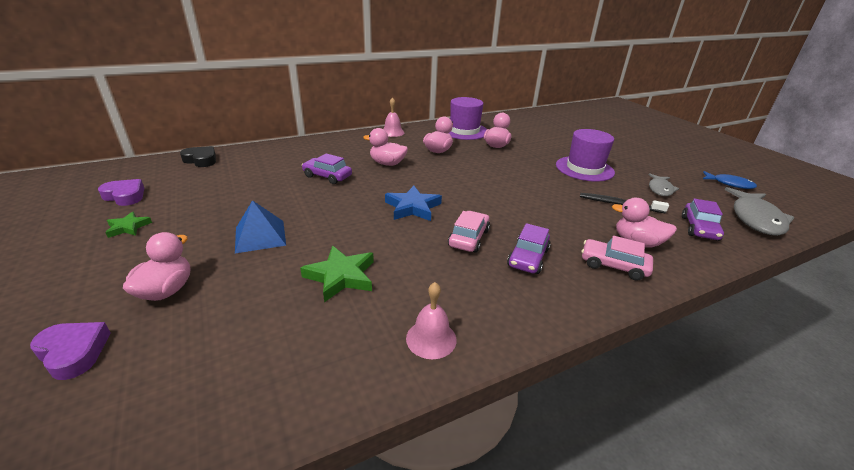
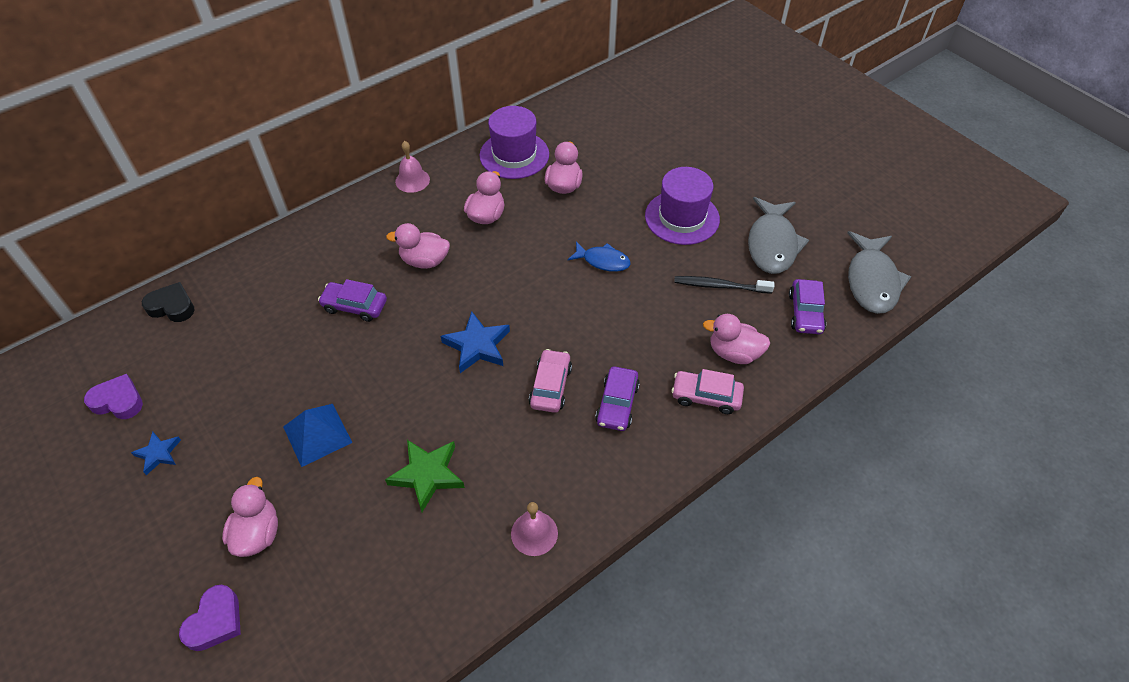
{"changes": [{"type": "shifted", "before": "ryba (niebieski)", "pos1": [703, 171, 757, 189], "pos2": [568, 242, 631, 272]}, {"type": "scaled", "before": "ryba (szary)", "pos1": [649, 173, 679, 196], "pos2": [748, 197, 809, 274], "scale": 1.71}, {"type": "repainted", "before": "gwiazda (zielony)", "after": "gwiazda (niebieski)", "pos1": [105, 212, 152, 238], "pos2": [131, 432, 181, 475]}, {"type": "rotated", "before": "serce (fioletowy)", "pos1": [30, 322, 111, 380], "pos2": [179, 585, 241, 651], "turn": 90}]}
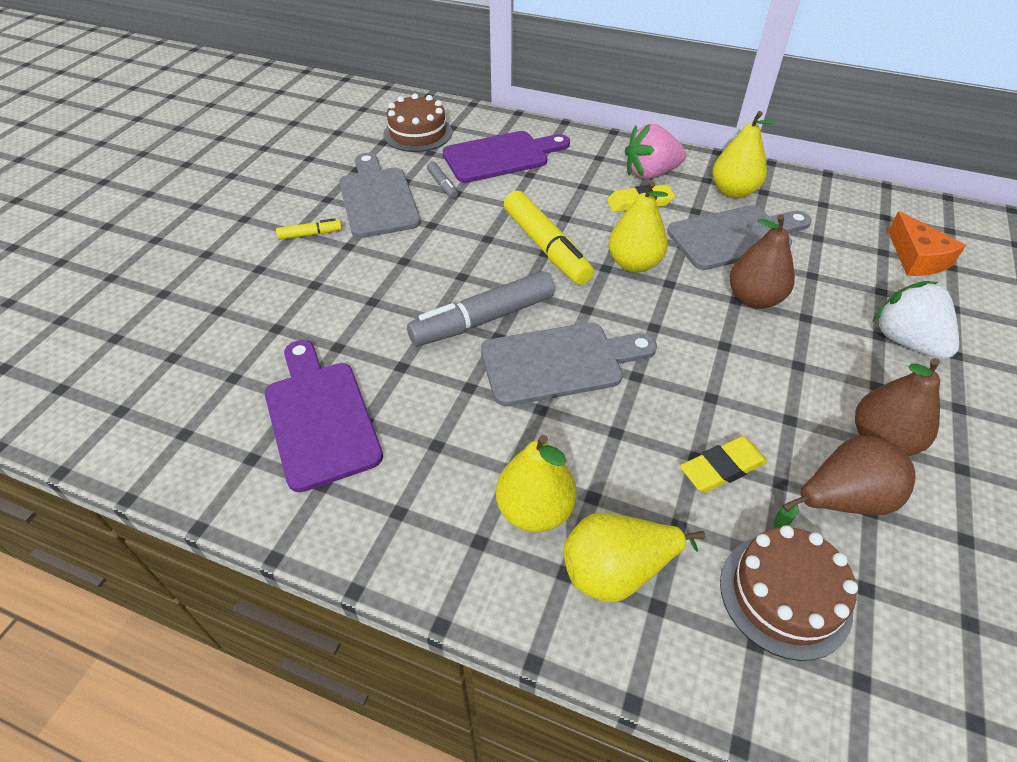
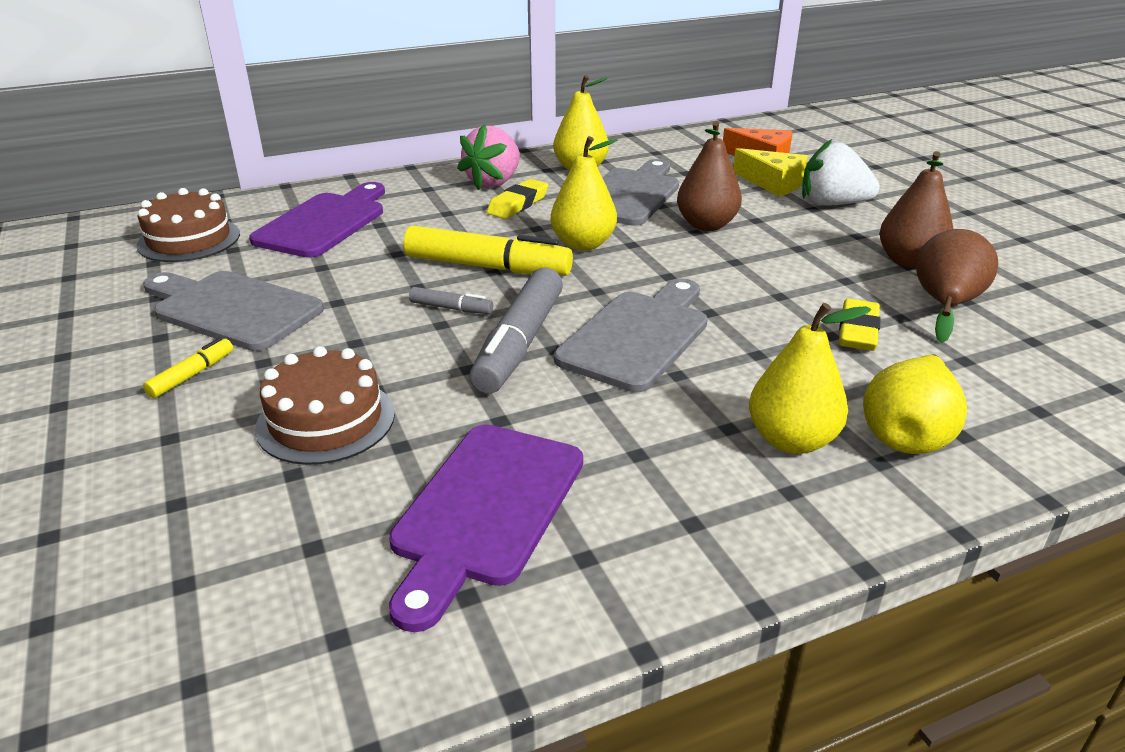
{"changes": [{"type": "shifted", "before": "flamaster (szary)", "pos1": [427, 161, 458, 199], "pos2": [409, 287, 493, 314]}, {"type": "rotated", "before": "deska do krojenia (fioletowy)", "pos1": [265, 340, 383, 492], "pos2": [389, 424, 583, 632], "turn": -90}, {"type": "shifted", "before": "tort (brązowy)", "pos1": [720, 525, 858, 661], "pos2": [255, 346, 395, 465]}, {"type": "new", "after": "ser (żółty)", "pos2": [733, 148, 808, 196]}]}
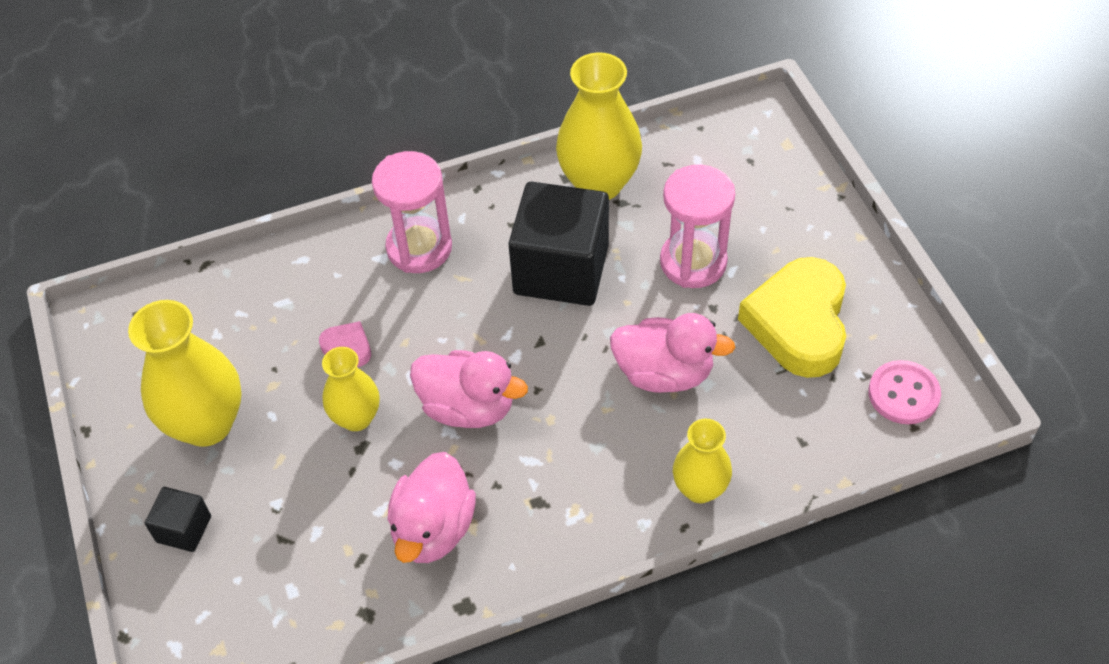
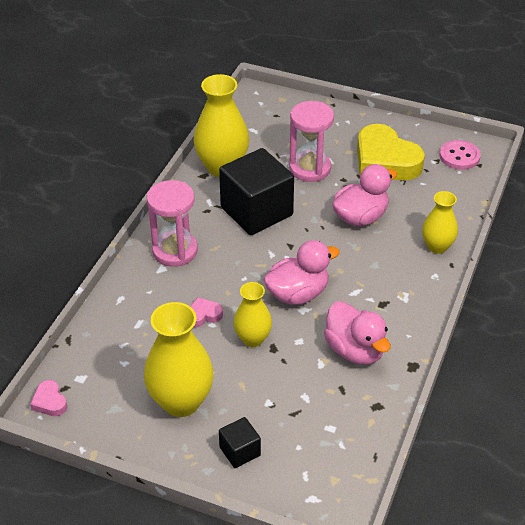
{"changes": [{"type": "new", "after": "serce (różowy)", "pos2": [30, 380, 67, 416]}]}
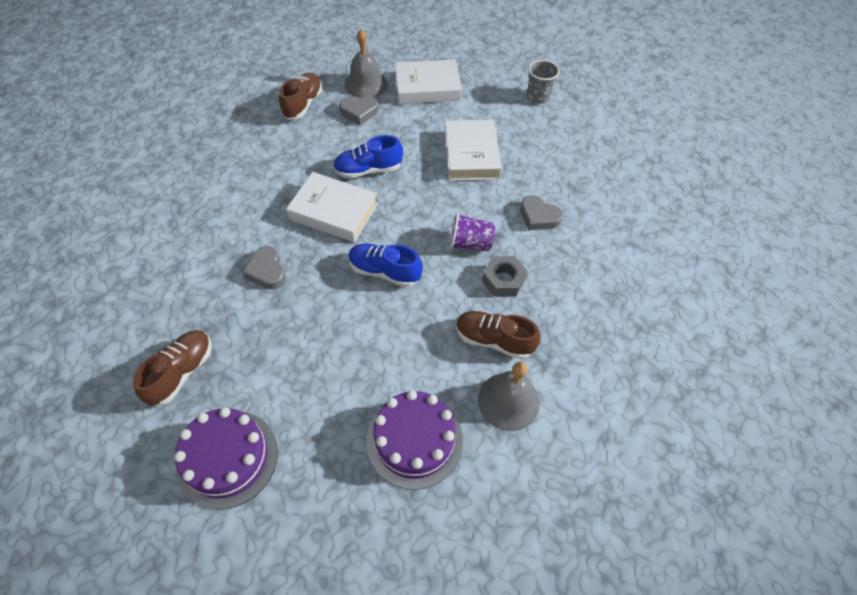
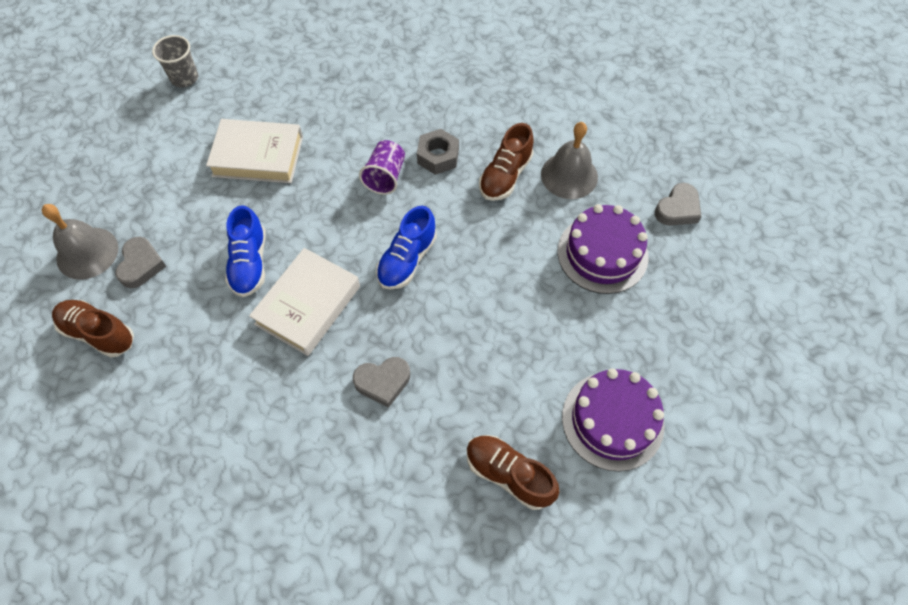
{"changes": [{"type": "gone", "before": "książka (biały)", "pos1": [395, 59, 462, 104]}, {"type": "shifted", "before": "serce (szary)", "pos1": [520, 195, 563, 230], "pos2": [655, 183, 702, 226]}]}
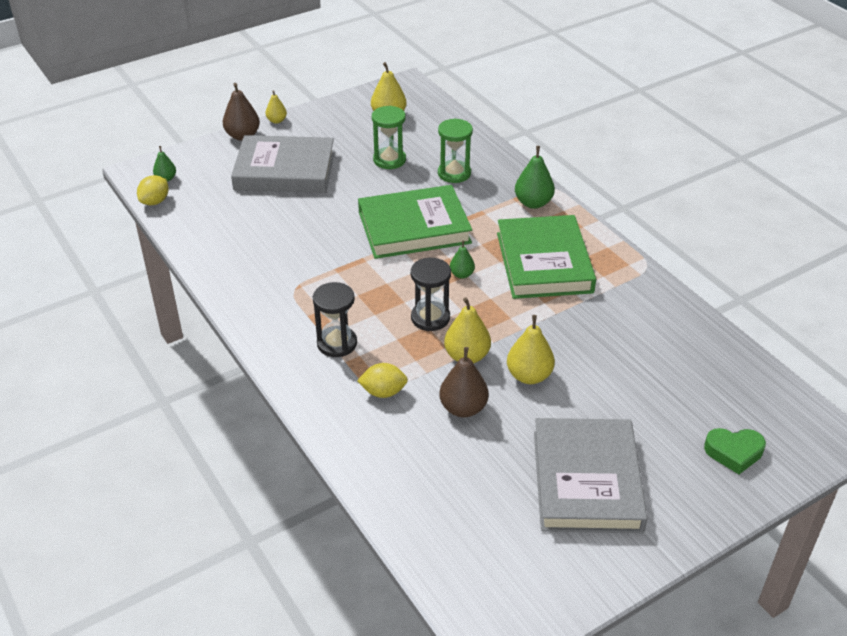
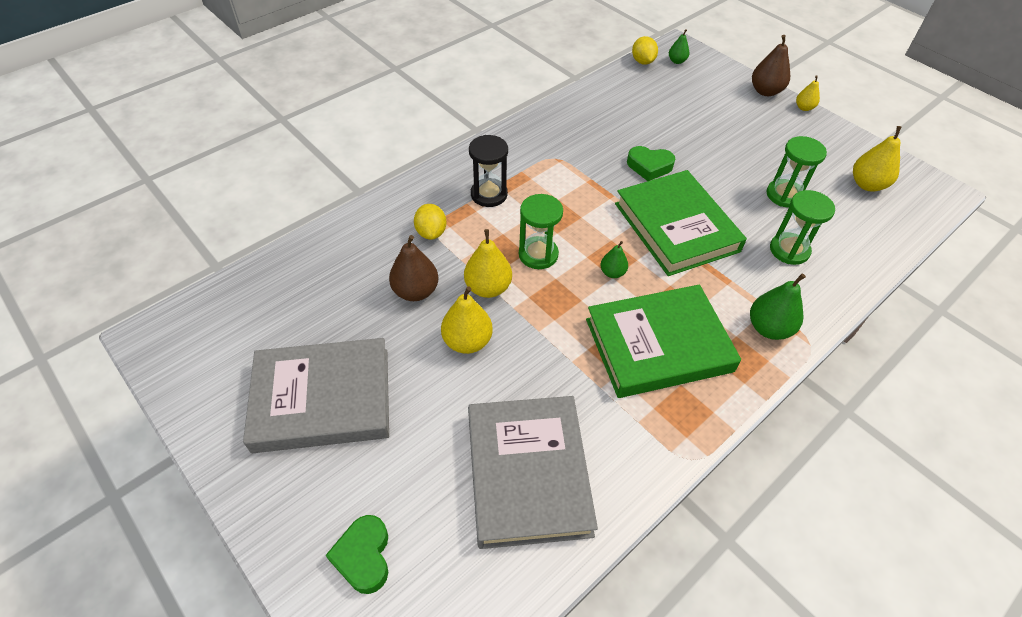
{"changes": [{"type": "shifted", "before": "książka (szary)", "pos1": [231, 135, 335, 193], "pos2": [468, 396, 598, 549]}, {"type": "rotated", "before": "cytryna (żółty)", "pos1": [137, 175, 168, 205], "pos2": [632, 36, 658, 65], "turn": 60}, {"type": "repainted", "before": "klepsydra (czarny)", "after": "klepsydra (zielony)", "pos1": [411, 258, 451, 331], "pos2": [519, 194, 563, 269]}, {"type": "new", "after": "serce (zielony)", "pos2": [627, 146, 675, 181]}]}
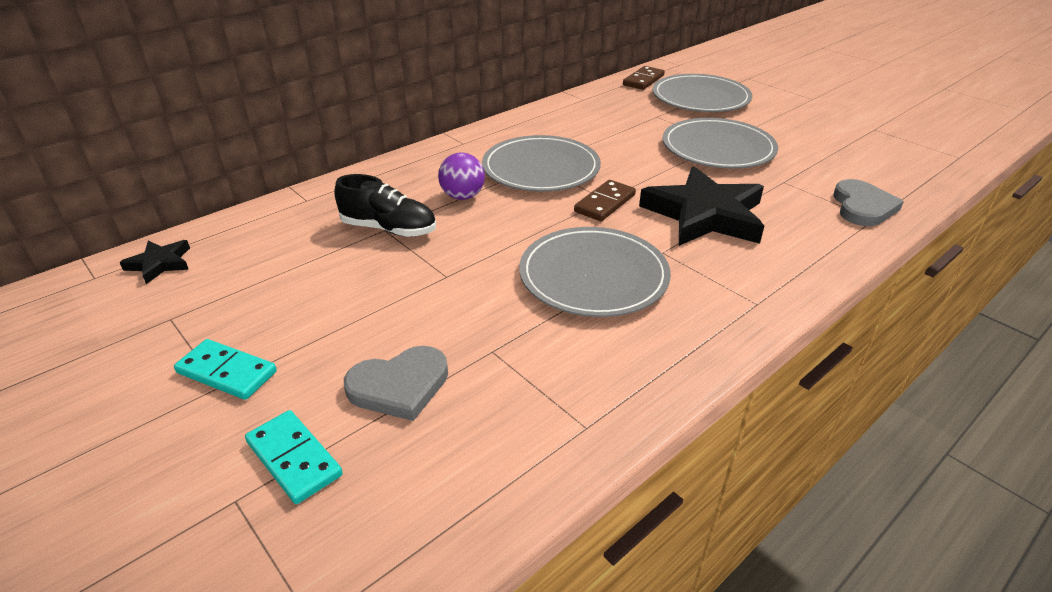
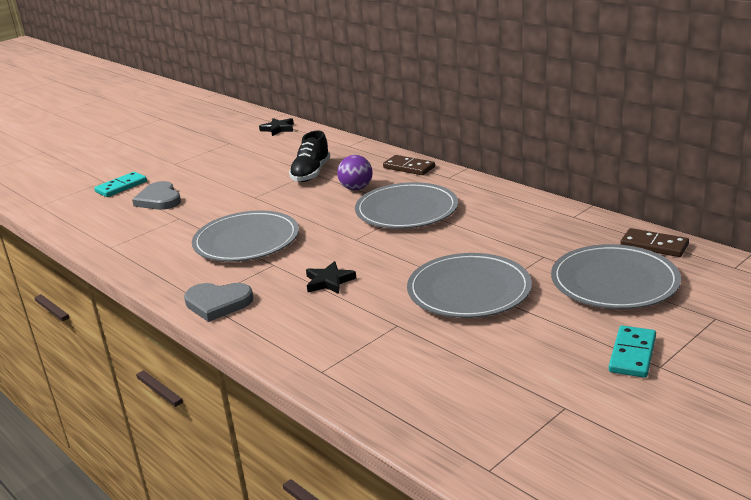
{"changes": [{"type": "scaled", "before": "gwiazda (czarny)", "pos1": [639, 166, 764, 246], "pos2": [306, 261, 357, 294], "scale": 0.46}, {"type": "shifted", "before": "serce (szary)", "pos1": [833, 179, 904, 226], "pos2": [184, 283, 253, 322]}, {"type": "shifted", "before": "kostka domina (brązowy)", "pos1": [574, 180, 636, 221], "pos2": [383, 155, 435, 175]}, {"type": "shifted", "before": "kostka domina (turkusowy)", "pos1": [174, 339, 277, 400], "pos2": [609, 326, 656, 378]}]}
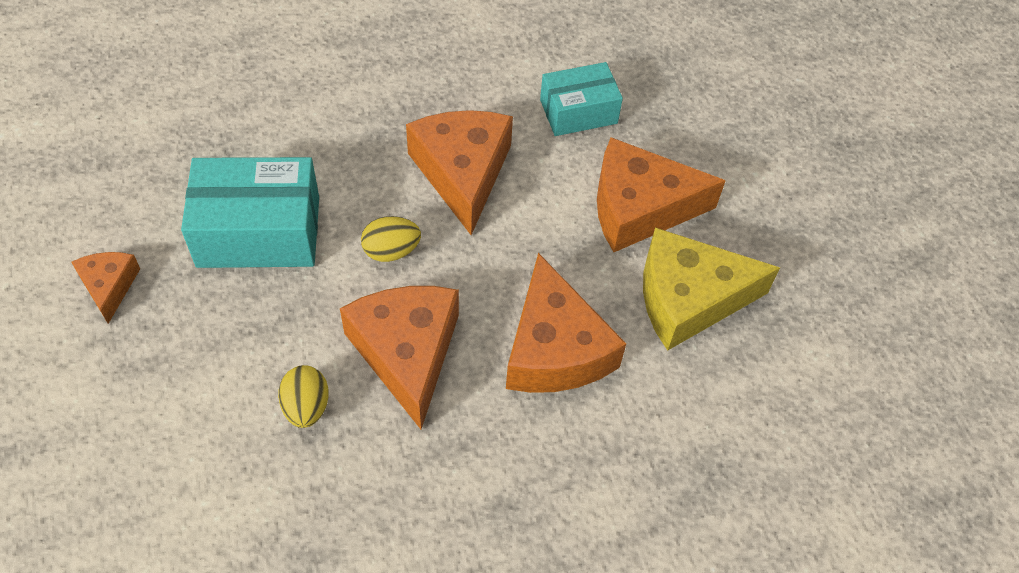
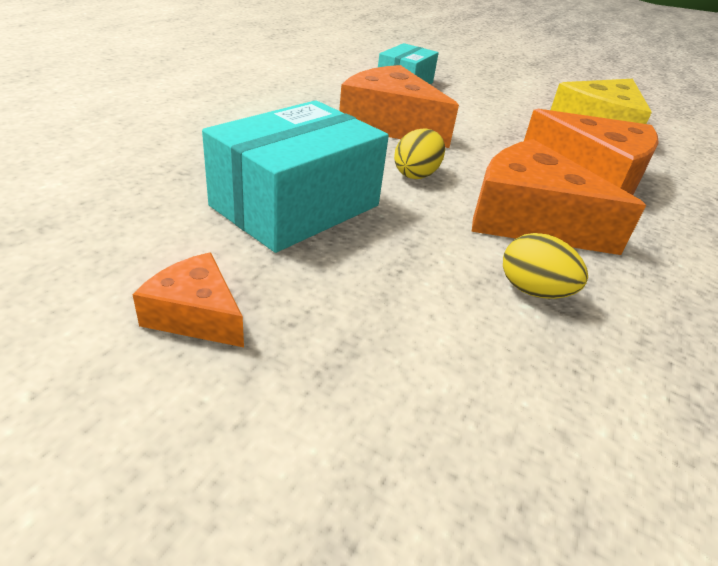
{"changes": [{"type": "gone", "before": "ser (pomarańczowy)", "pos1": [597, 137, 726, 252]}]}
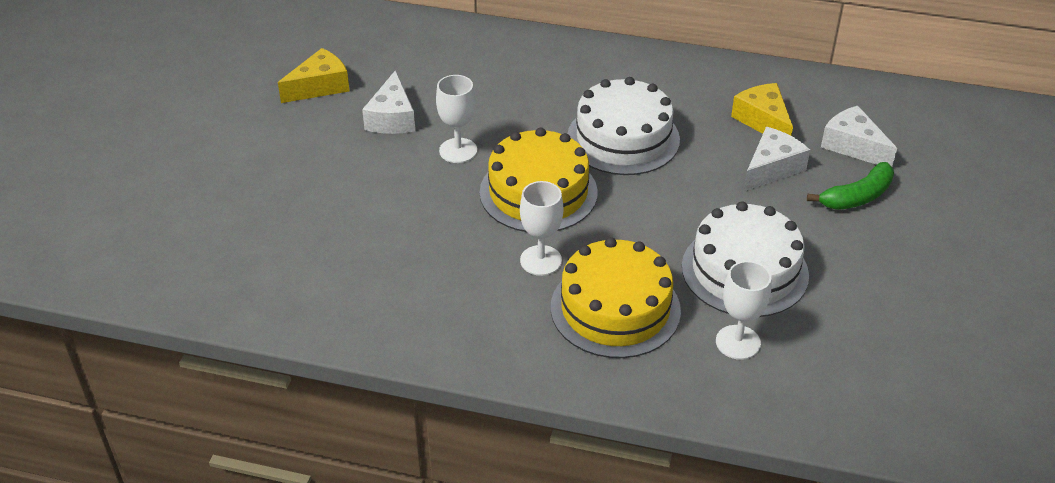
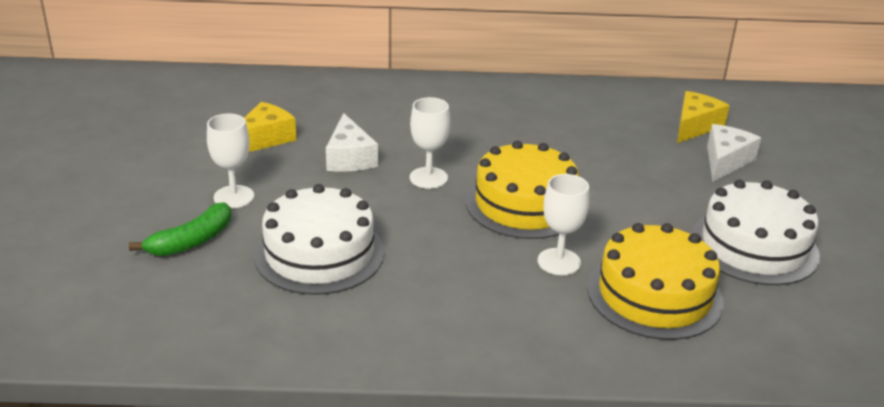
{"changes": [{"type": "shifted", "before": "tort (biały)", "pos1": [568, 77, 680, 175], "pos2": [254, 184, 384, 295]}, {"type": "rotated", "before": "ser (żółty)", "pos1": [731, 83, 793, 136], "pos2": [677, 91, 730, 143], "turn": 75}, {"type": "gone", "before": "ser (biały)", "pos1": [821, 106, 897, 166]}, {"type": "shifted", "before": "banan (zielony)", "pos1": [807, 162, 894, 210], "pos2": [129, 202, 231, 256]}, {"type": "shifted", "before": "kielich (biały)", "pos1": [716, 261, 771, 360], "pos2": [207, 113, 254, 208]}]}
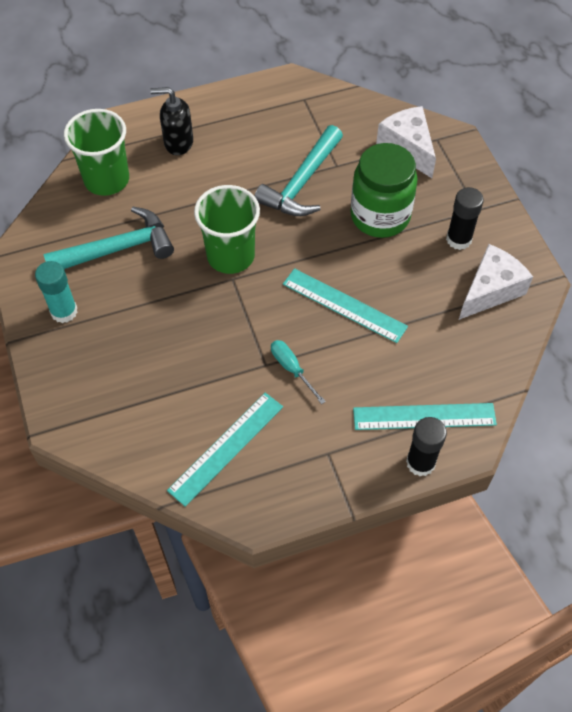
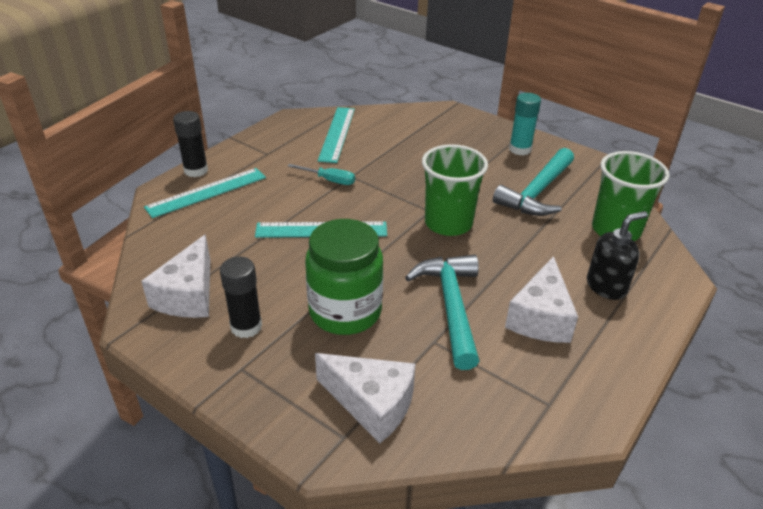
{"changes": [{"type": "new", "after": "ser (biały)", "pos2": [505, 256, 578, 343]}]}
